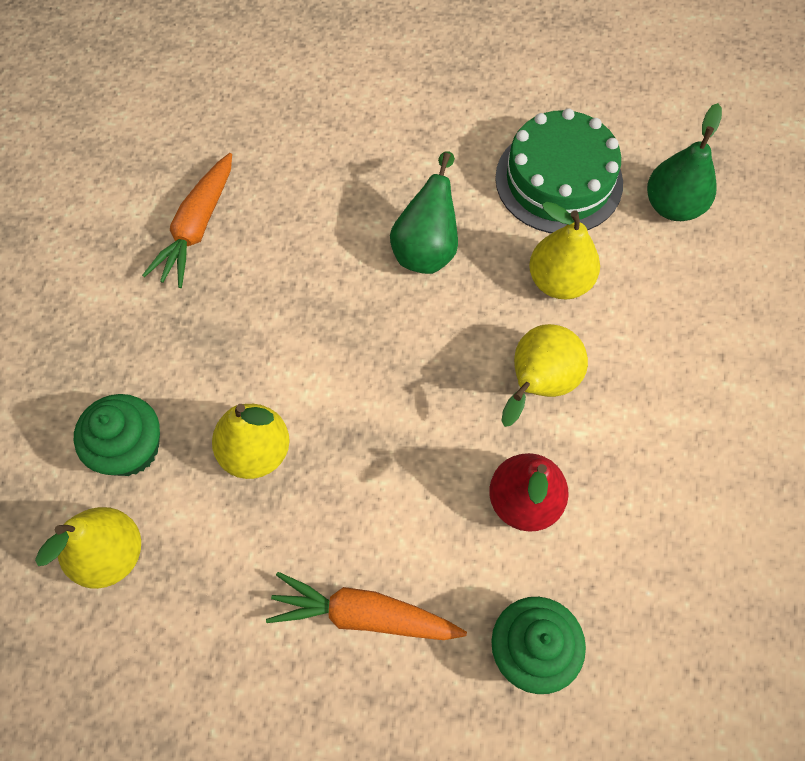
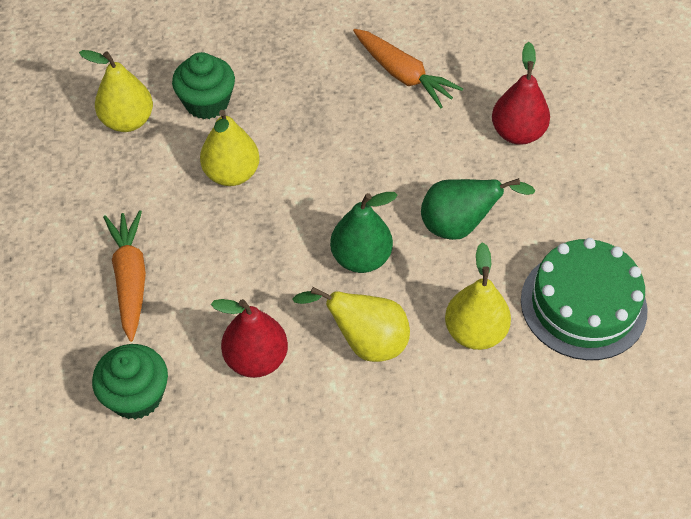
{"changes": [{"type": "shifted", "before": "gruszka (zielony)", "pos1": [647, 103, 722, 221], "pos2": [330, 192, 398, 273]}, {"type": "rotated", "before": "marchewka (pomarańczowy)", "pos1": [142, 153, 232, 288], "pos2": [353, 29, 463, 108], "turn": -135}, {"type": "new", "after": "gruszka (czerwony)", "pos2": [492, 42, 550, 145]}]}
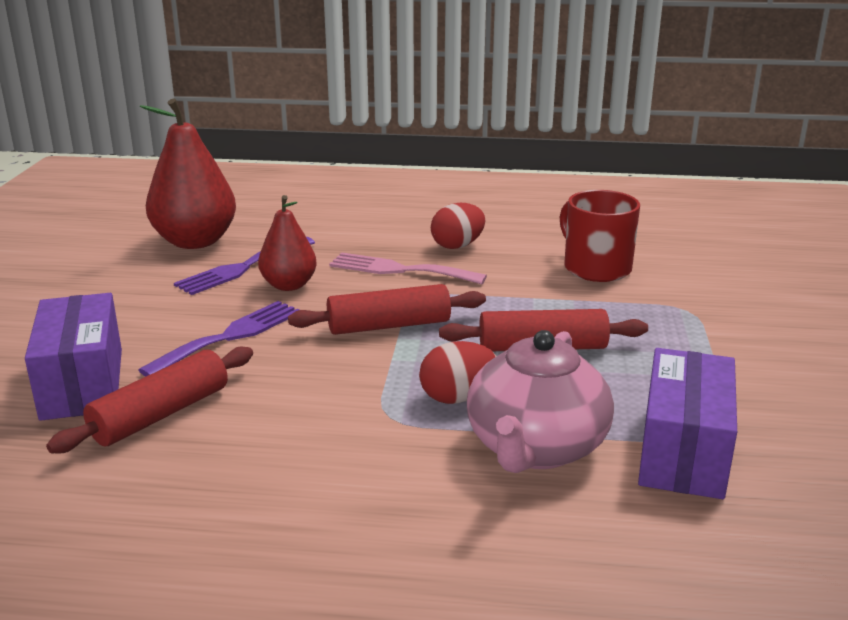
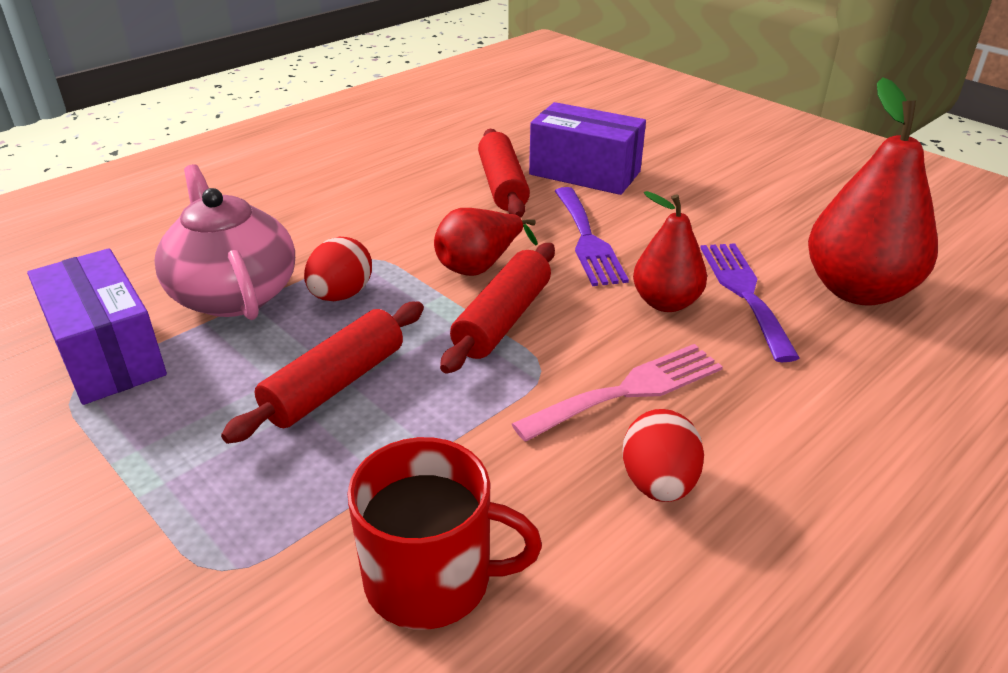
{"changes": [{"type": "new", "after": "gruszka (czerwony)", "pos2": [434, 208, 538, 276]}]}
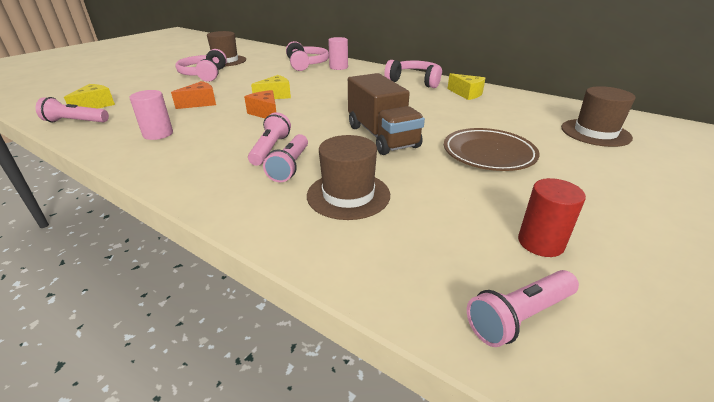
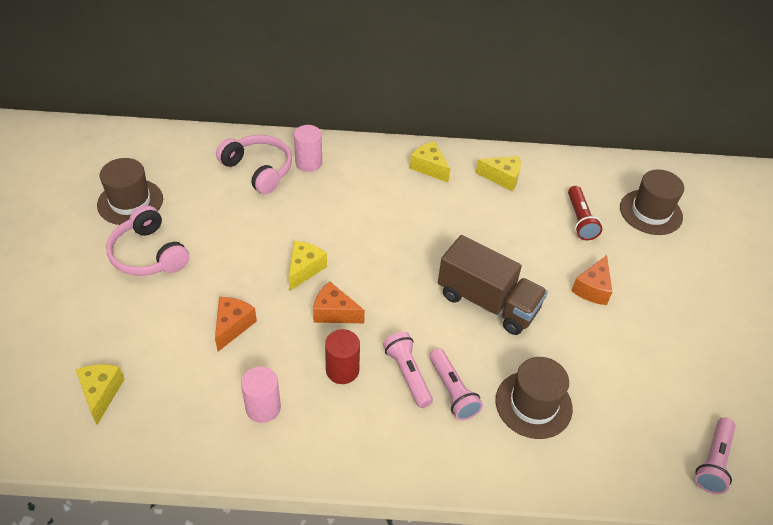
{"changes": [{"type": "swapped", "before": "słuchawki (różowy)", "after": "ser (żółty)", "pos1": [385, 60, 442, 88], "pos2": [410, 141, 450, 183]}, {"type": "gone", "before": "latarka (różowy)", "pos1": [36, 97, 109, 122]}, {"type": "swapped", "before": "talerz (brązowy)", "after": "ser (pomarańczowy)", "pos1": [444, 128, 540, 171], "pos2": [572, 255, 612, 305]}, {"type": "shifted", "before": "walec (czerwony)", "pos1": [518, 178, 586, 257], "pos2": [325, 329, 360, 384]}, {"type": "new", "after": "latarka (czerwony)", "pos2": [568, 186, 602, 240]}]}
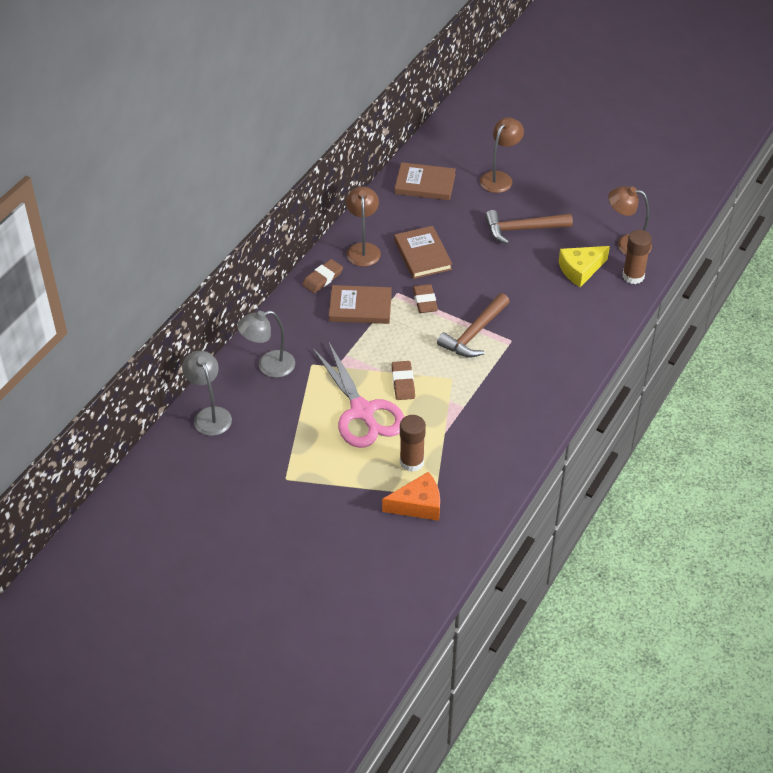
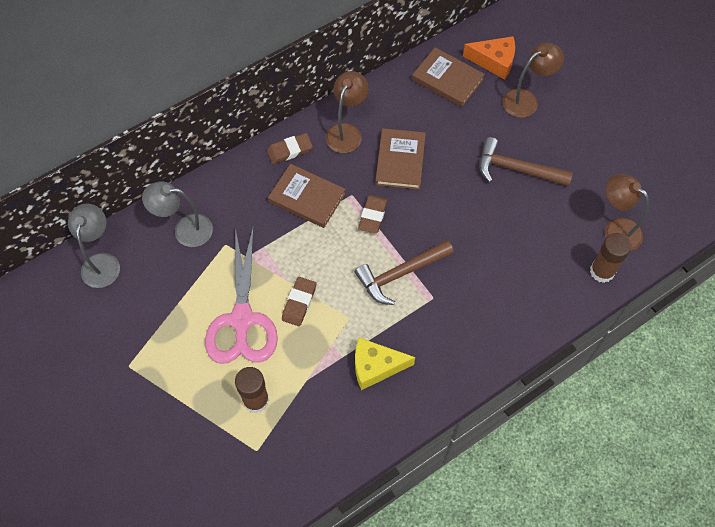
{"changes": [{"type": "shifted", "before": "ser (żółty)", "pos1": [559, 246, 610, 287], "pos2": [355, 338, 415, 390]}, {"type": "shifted", "before": "ser (pomarańczowy)", "pos1": [382, 472, 440, 521], "pos2": [463, 36, 515, 80]}]}
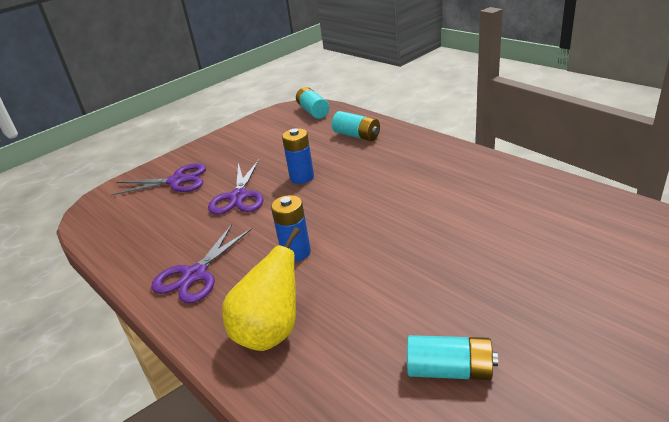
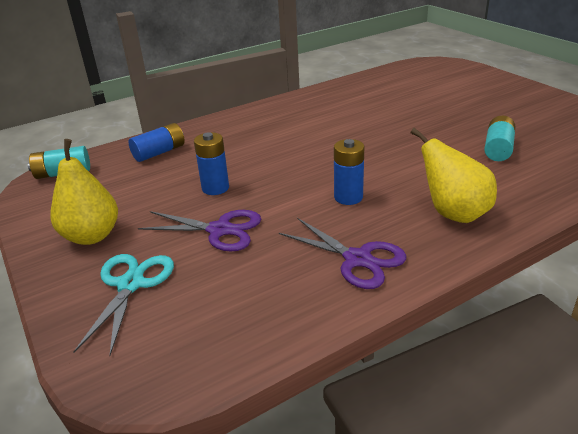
{"changes": [{"type": "repainted", "before": "bateria (turkusowy)", "after": "bateria (niebieski)", "pos1": [332, 111, 380, 141], "pos2": [128, 123, 185, 162]}, {"type": "repainted", "before": "nożyczki (fioletowy)", "after": "nożyczki (turkusowy)", "pos1": [111, 163, 206, 196], "pos2": [73, 254, 174, 356]}, {"type": "new", "after": "gruszka (żółty)", "pos2": [50, 139, 118, 245]}]}
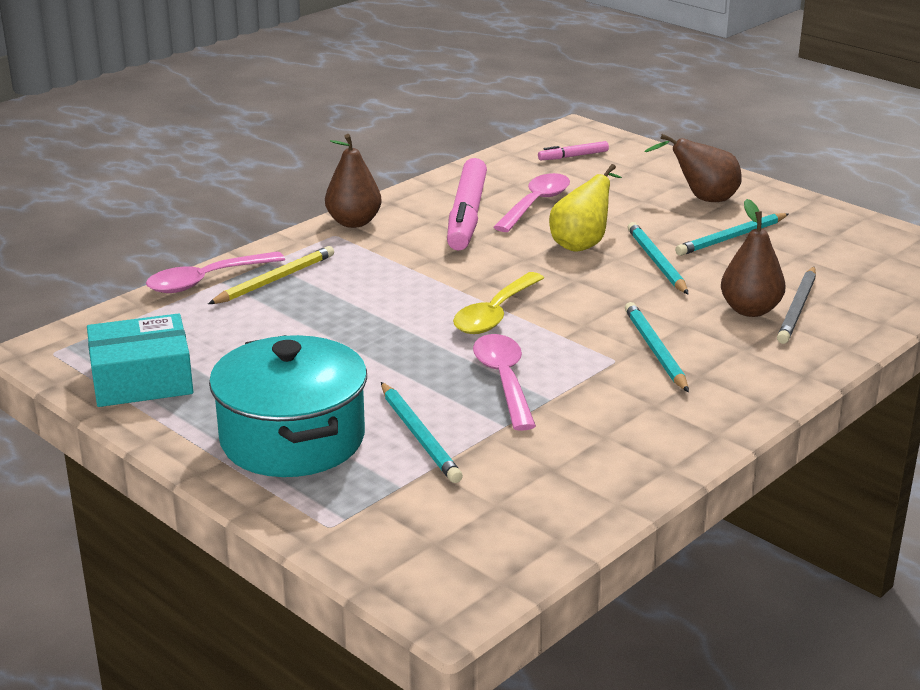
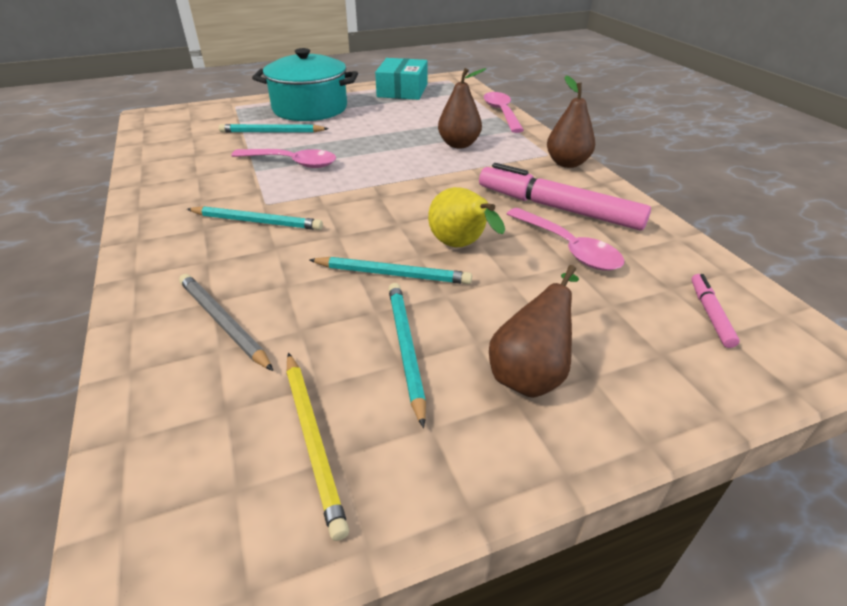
{"changes": [{"type": "shifted", "before": "gruszka (brązowy)", "pos1": [721, 199, 786, 317], "pos2": [438, 68, 486, 148]}, {"type": "shifted", "before": "ołówek (żółty)", "pos1": [208, 246, 334, 304], "pos2": [287, 353, 349, 541]}, {"type": "gone", "before": "łyżka (żółty)", "pos1": [453, 272, 544, 334]}]}
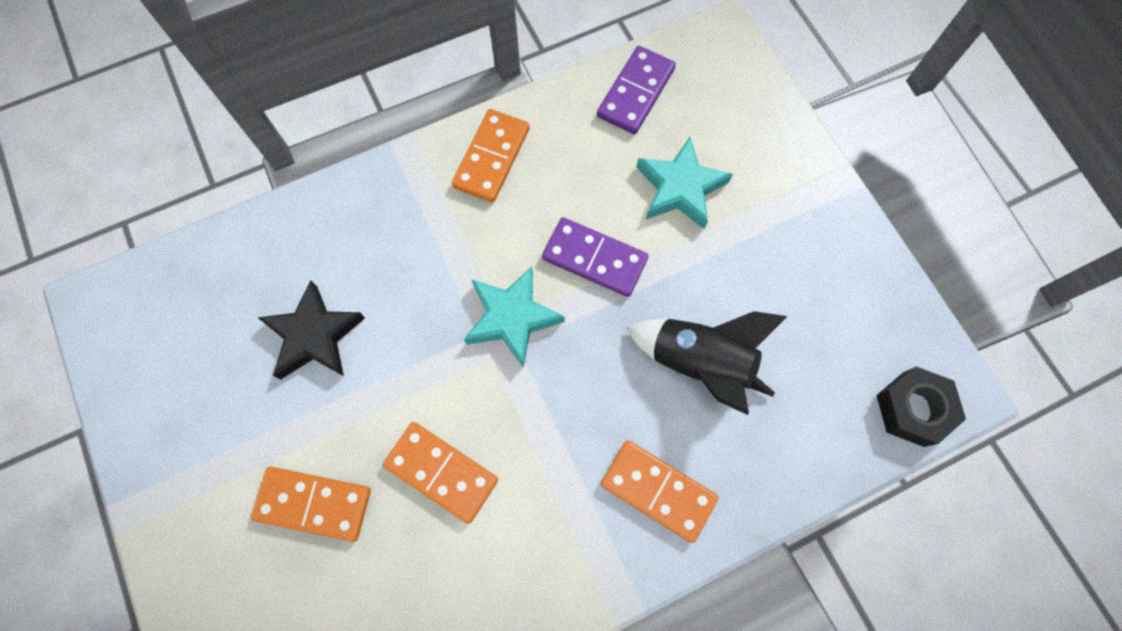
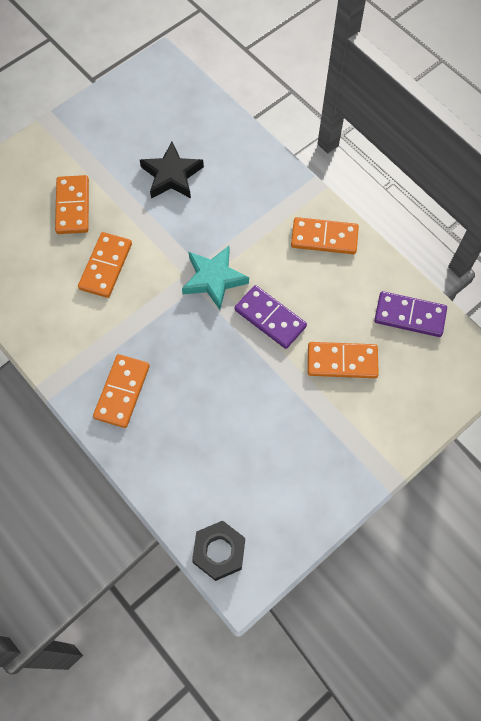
{"changes": [{"type": "swapped", "before": "gwiazda (turkusowy)", "after": "kostka domina (pomarańczowy)", "pos1": [637, 137, 733, 229], "pos2": [308, 342, 379, 378]}, {"type": "rotated", "before": "kostka domina (fioletowy)", "pos1": [542, 217, 648, 297], "pos2": [234, 285, 307, 349], "turn": -60}, {"type": "gone", "before": "rakieta (czarny)", "pos1": [627, 311, 787, 415]}]}
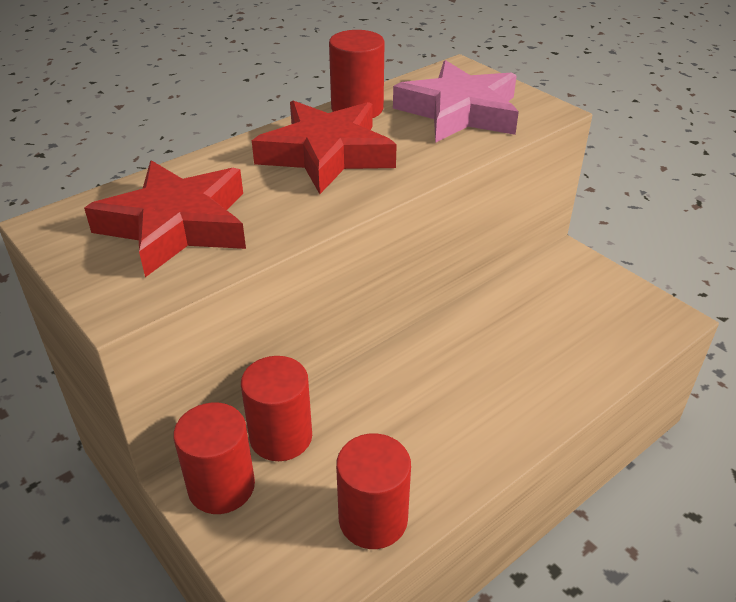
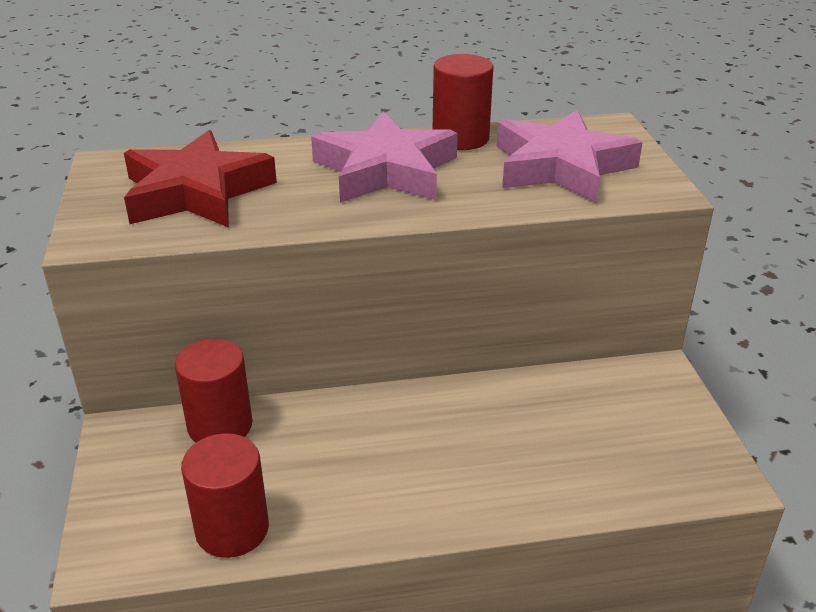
{"changes": [{"type": "repainted", "before": "gwiazda (czerwony)", "after": "gwiazda (różowy)", "pos1": [252, 101, 397, 194], "pos2": [311, 111, 458, 203]}, {"type": "gone", "before": "walec (czerwony)", "pos1": [173, 403, 255, 514]}]}
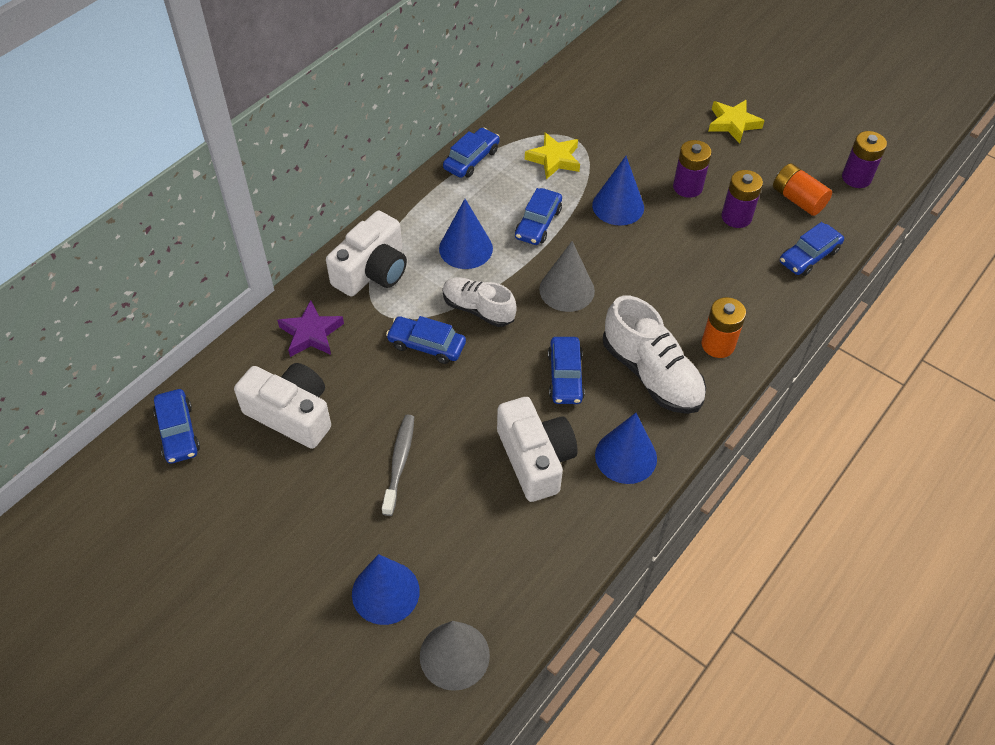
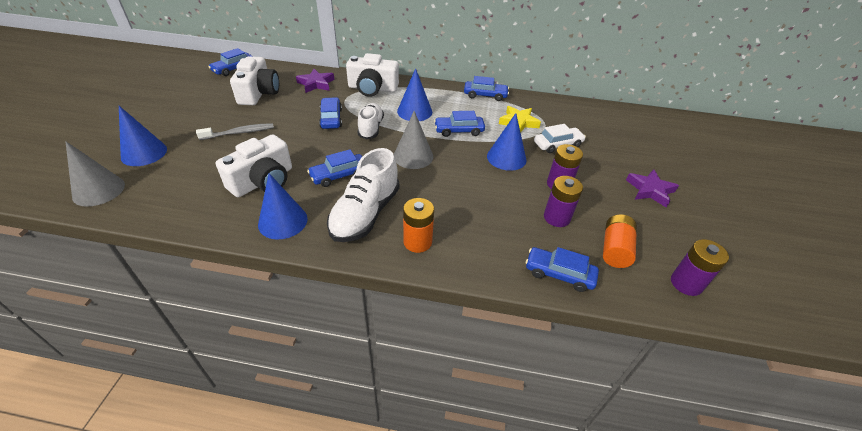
{"changes": [{"type": "repainted", "before": "gwiazda (żółty)", "after": "gwiazda (fioletowy)", "pos1": [708, 100, 764, 143], "pos2": [626, 169, 679, 208]}, {"type": "new", "after": "samochód (biały)", "pos2": [534, 124, 586, 153]}]}
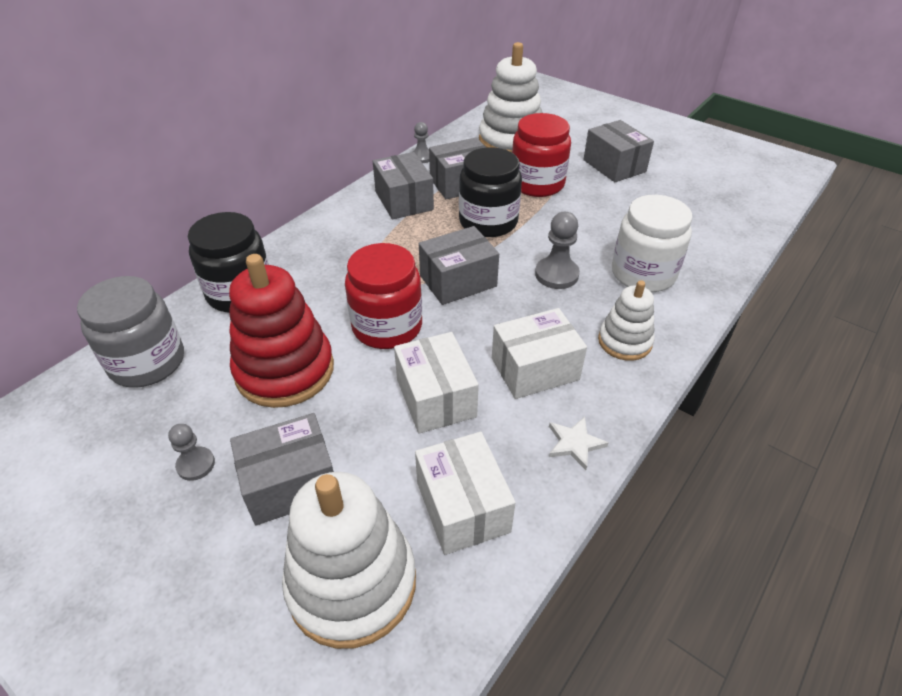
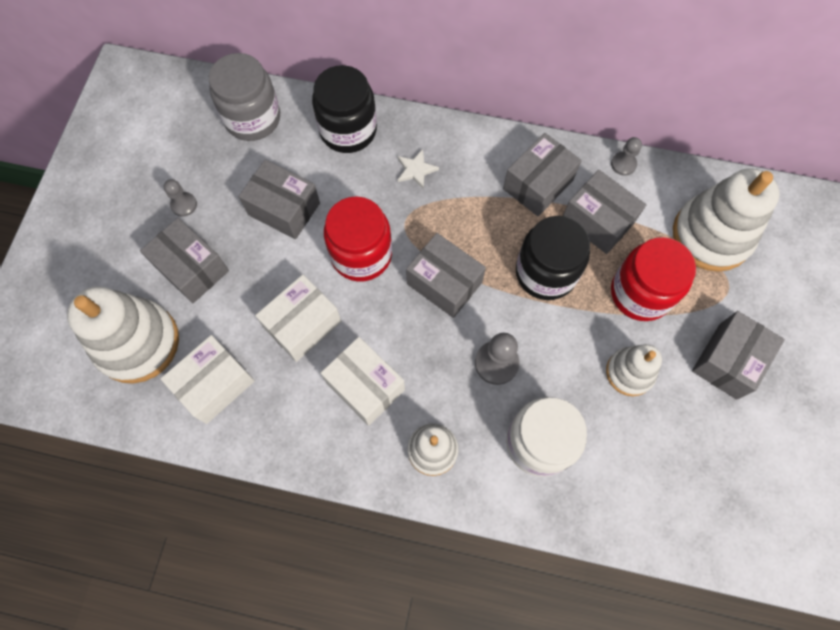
{"changes": [{"type": "swapped", "before": "zabawka nakładanka (czerwony)", "after": "pudełko (szary)", "pos1": [229, 254, 334, 408], "pos2": [239, 159, 320, 239]}, {"type": "shifted", "before": "gwiazda (biały)", "pos1": [549, 417, 608, 470], "pos2": [398, 149, 439, 189]}, {"type": "new", "after": "zabawka nakładanka (biały)", "pos2": [606, 344, 662, 396]}]}
